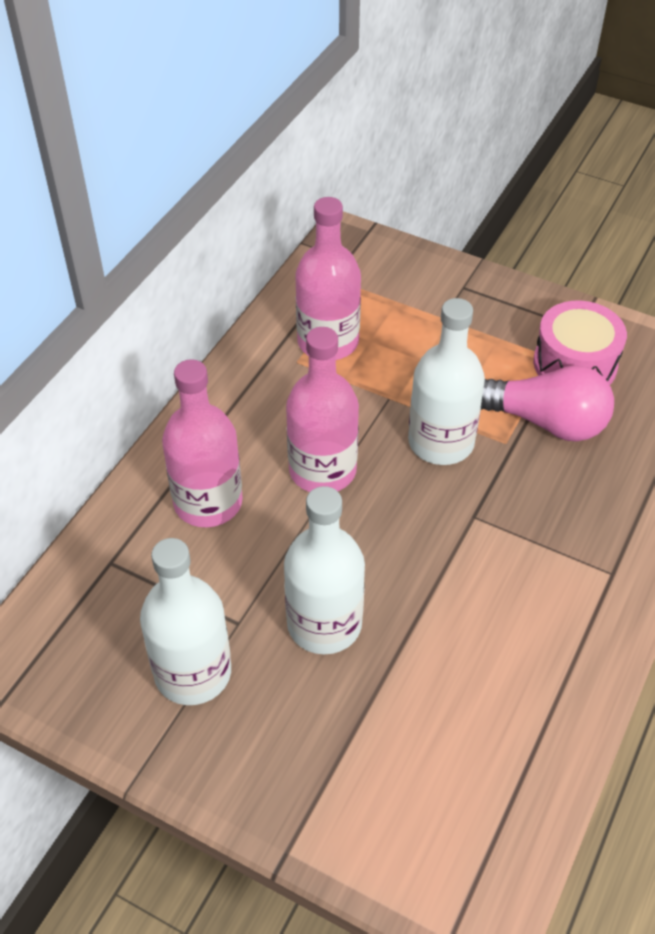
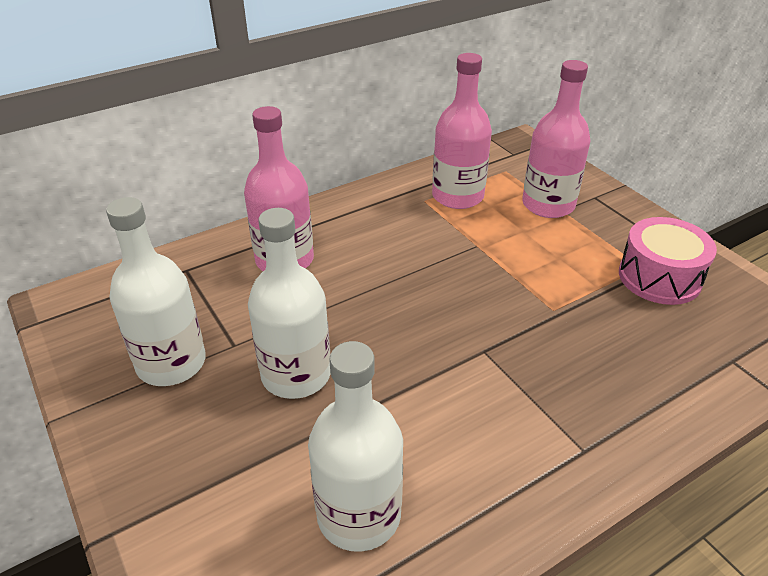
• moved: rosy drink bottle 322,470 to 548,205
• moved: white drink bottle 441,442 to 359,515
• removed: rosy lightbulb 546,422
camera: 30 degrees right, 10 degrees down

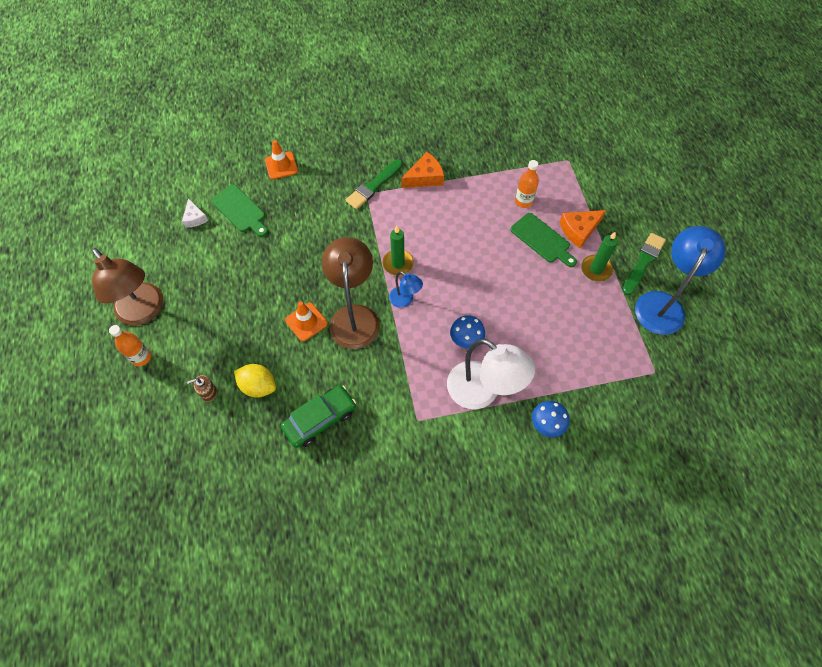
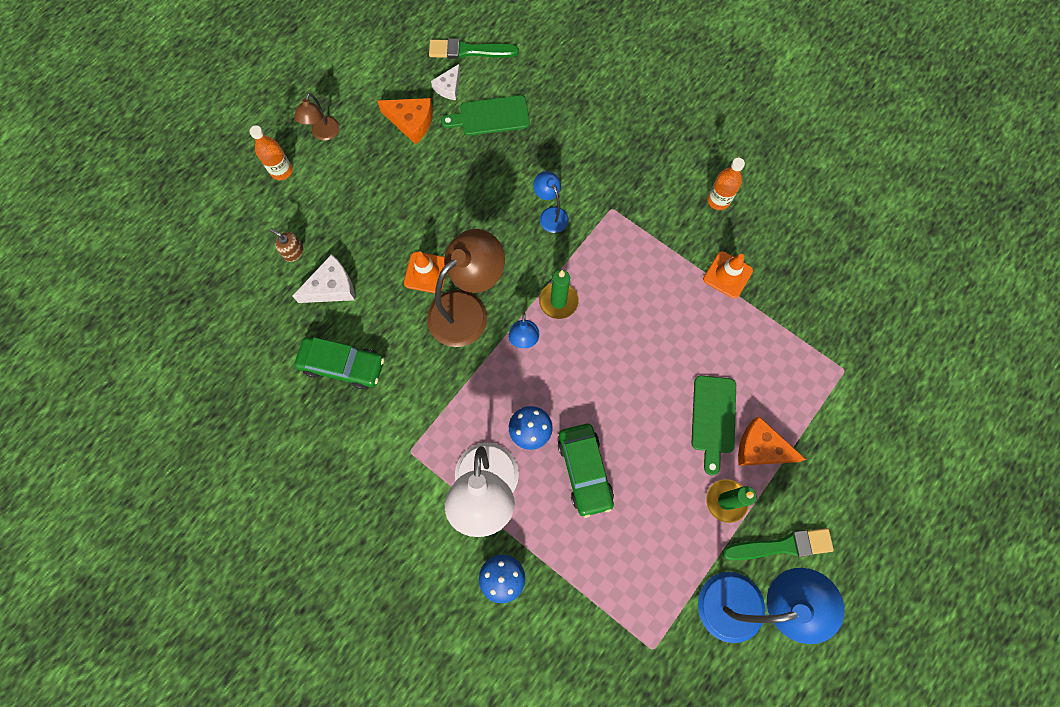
• resized: russet lamp 144,312 = 324,134 x0.50
• turned: leaf-green bread board 240,210 = 490,116 75 degrees clockwise
• replaced: bright yellow toy lemon 258,386 to white piece of cheese 332,287
• moved: orange traffic cone 281,165 to 727,275
• moved: leaf-green paintbrush 373,186 to 469,51
• moved: orange piece of cheese 425,177 to 411,122
• moved: orange drink bottle 523,201 to 718,200
• added: blue lamp 550,214
• added: leaf-green automobile 584,471
camera: 50 degrees right, 10 degrees up

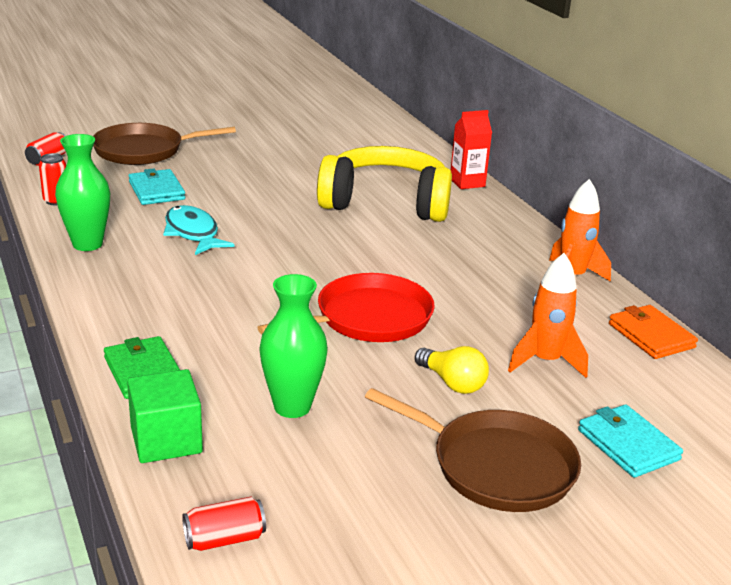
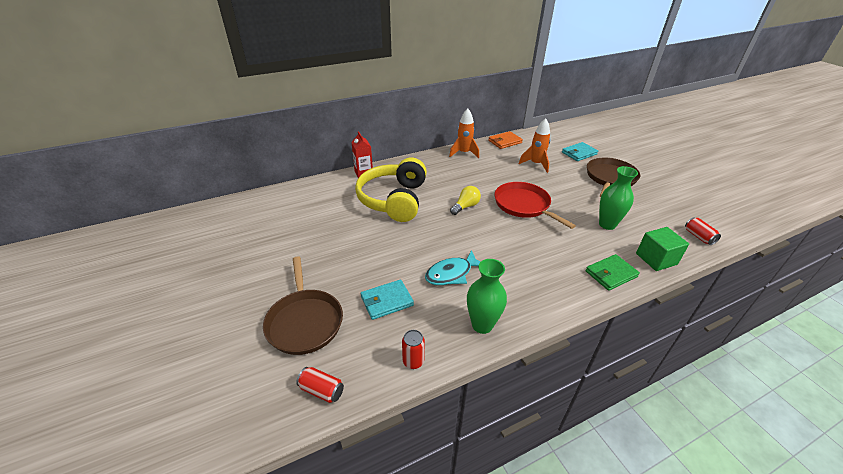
• moved: bright yellow lightbulb 452,383 to 465,206
camera: 90 degrees left, 10 degrees up

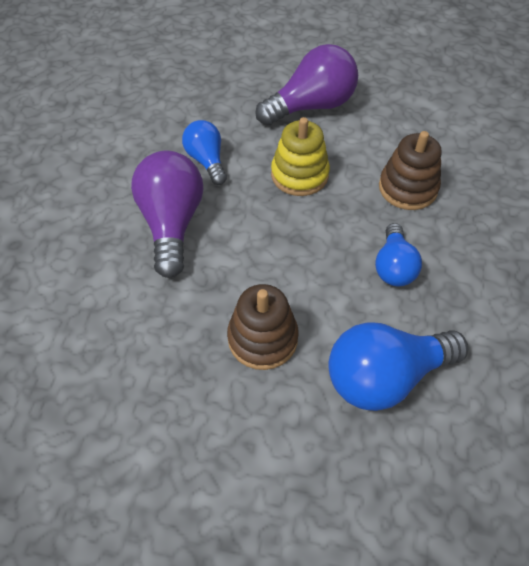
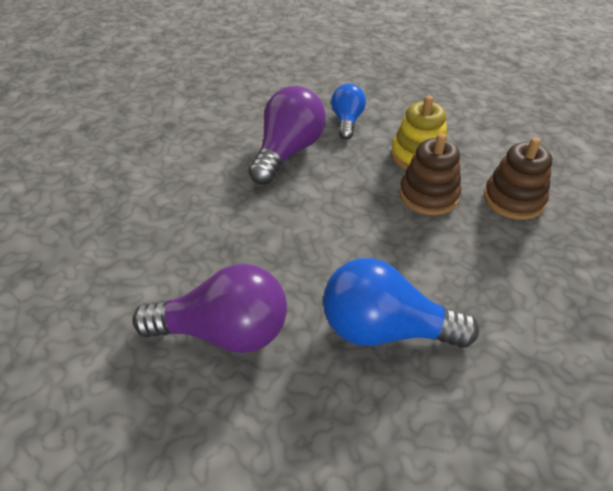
• moved: russet stacking toy 262,338 to 428,195
• moved: purple lightbulb 311,106 to 224,332
• removed: blue lightbulb 393,266
camera: 30 degrees right, 10 degrees down

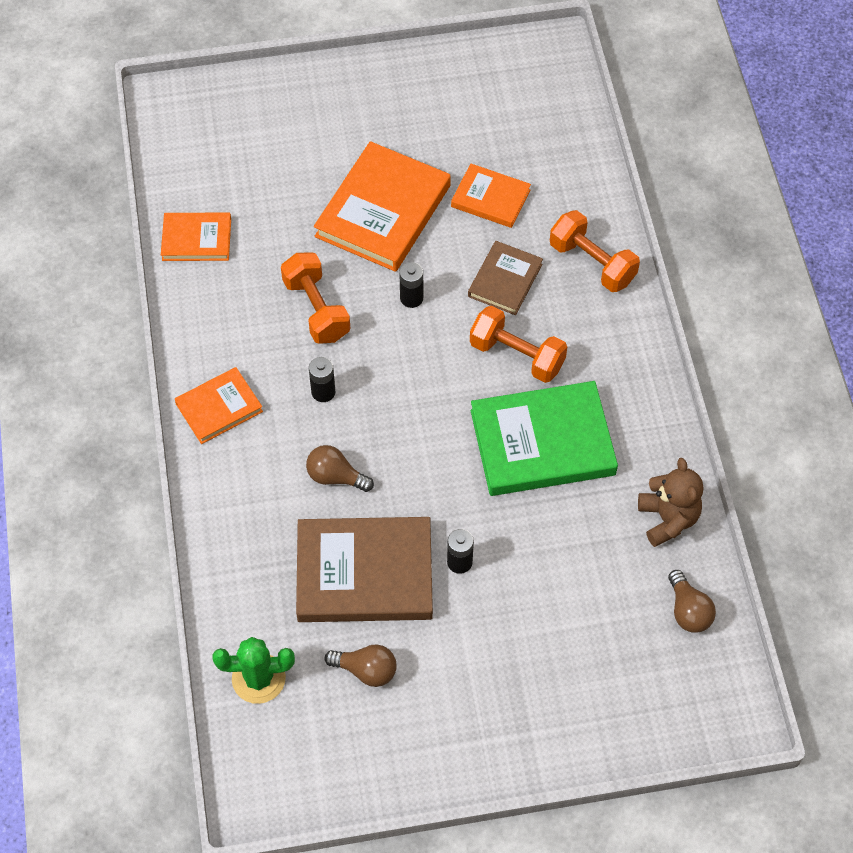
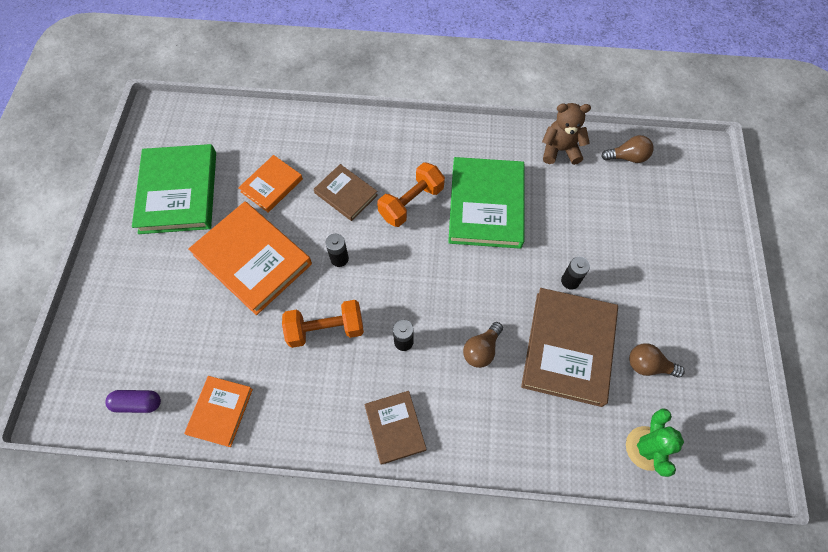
• recoloured: orange hardcover 219,407 to russet hardcover 395,427
• turned: russet lightbulb 366,670 = 648,365 105 degrees counterclockwise
• removed: orange hand weight 592,263
• added: purple capsule 138,403
• added: leaf-green hardcover 178,192
camera: 75 degrees left, 5 degrees up

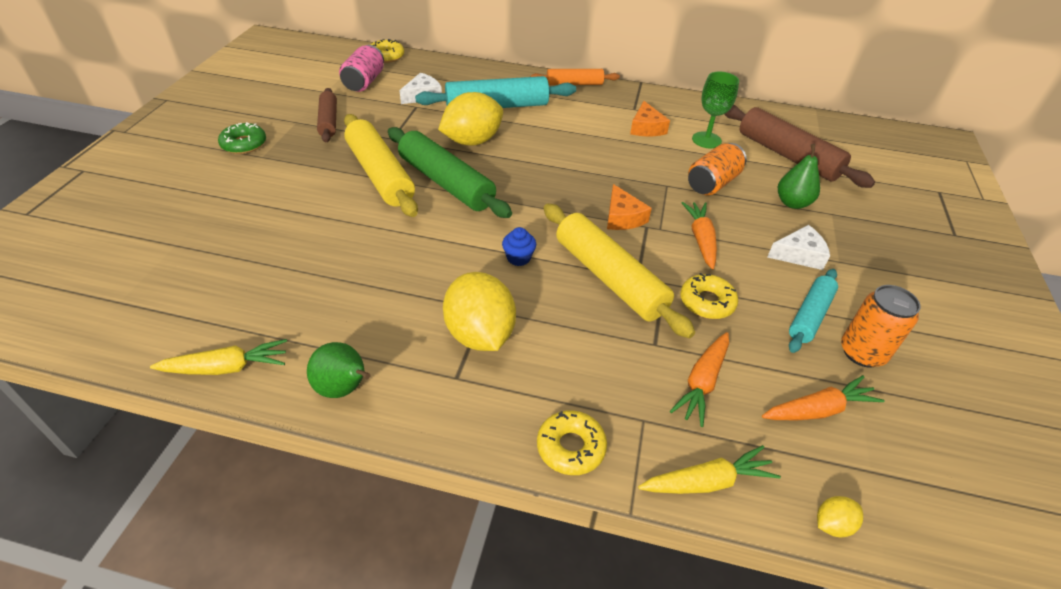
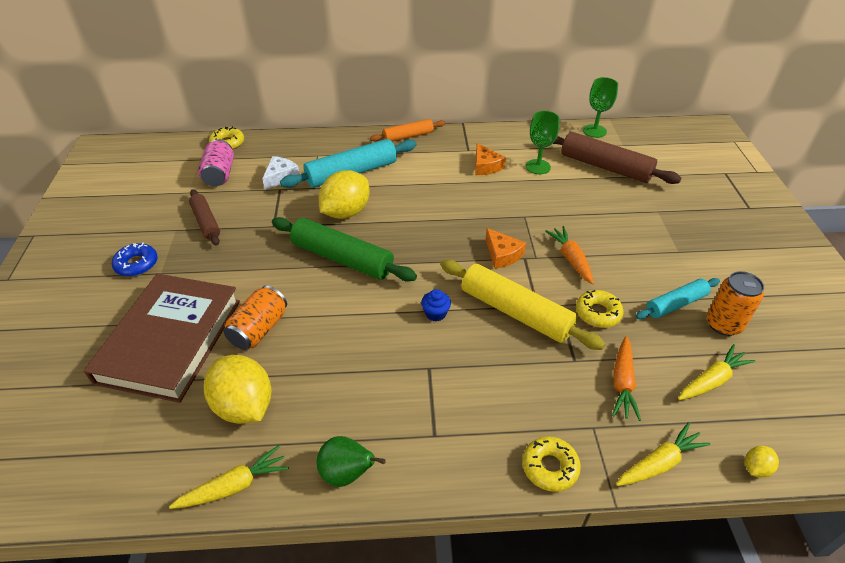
• recoloured: leaf-green donut 244,144 to blue donut 136,264
• removed: bright yellow pastry roller 379,174
• moved: bright yellow toy lemon 480,334 to 244,406
• moved: orange soda can 712,183 to 259,329
• recoloured: orange root vegetable 818,410 to bright yellow root vegetable 711,380
• removed: white piece of cheese 799,255
• removed: leaf-green toy pear 792,203
• turned: aqua pastry roller 809,315 = 675,304 45 degrees clockwise
• added: russet hardcover 170,340
• added: leaf-green goblet 594,131
camera: 15 degrees left, 0 degrees up

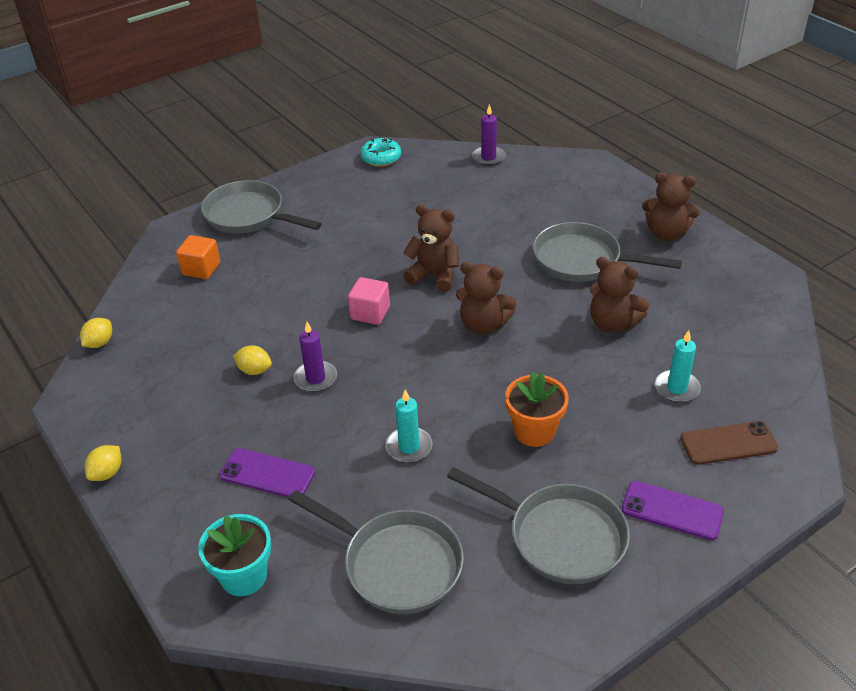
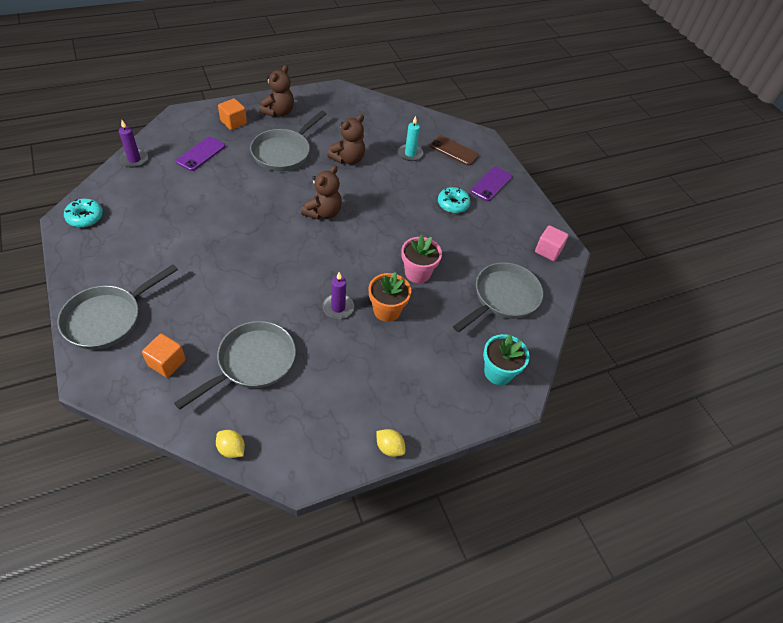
• moved: purple smartphone 267,474 to 201,154
• removed: bright yellow toy lemon 254,370
• moved: rosy block 370,313 to 548,251
• replaced: aqua pillar candle 409,447 to rosy plant pot 417,273
• removed: russet teddy 434,275
• moved: grey pan 560,537 to 252,362
• moved: orange plant pot 534,431 to 387,310
• turned: russet smartphone 728,443 = 454,151 60 degrees counterclockwise
• added: orange block 233,122
• added: aqua donut 453,204
camera: 85 degrees left, 10 degrees up

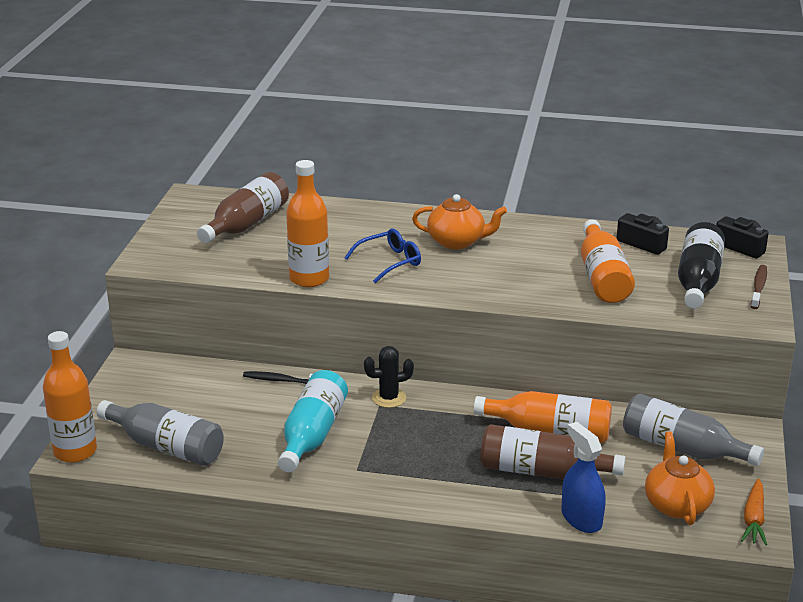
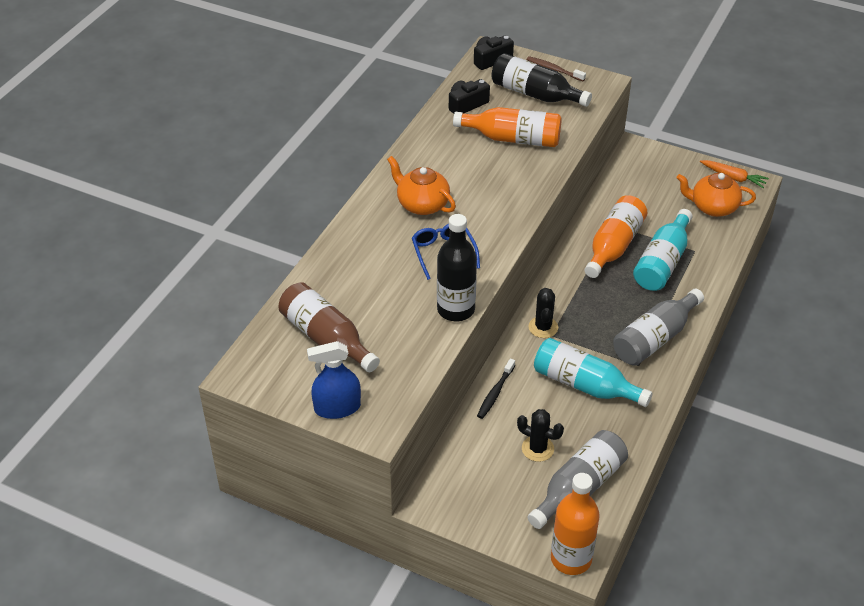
• recoloured: orange drink bottle 309,279 to jet-black drink bottle 456,309
• turned: orange china teapot 457,241 = 422,204 75 degrees counterclockwise
• recoloured: russet drink bottle 542,471 to aqua drink bottle 662,262
• moved: blue sprayer 581,518 to 337,408
• moved: grey drink bottle 682,448 to 655,338
• added: jet-black cactus 537,449
camera: 75 degrees left, 15 degrees up

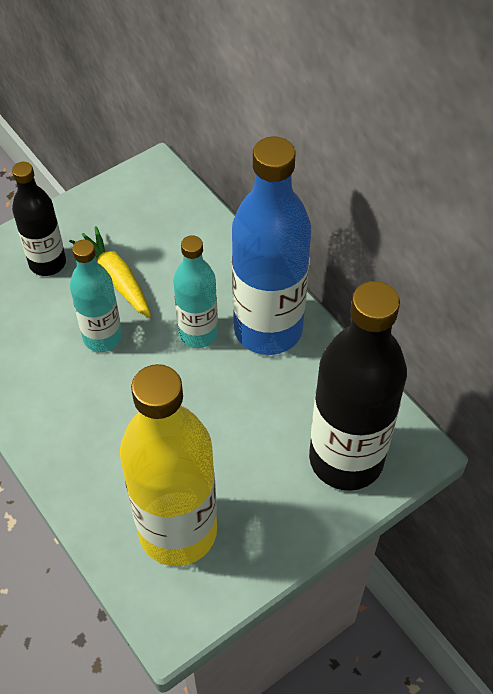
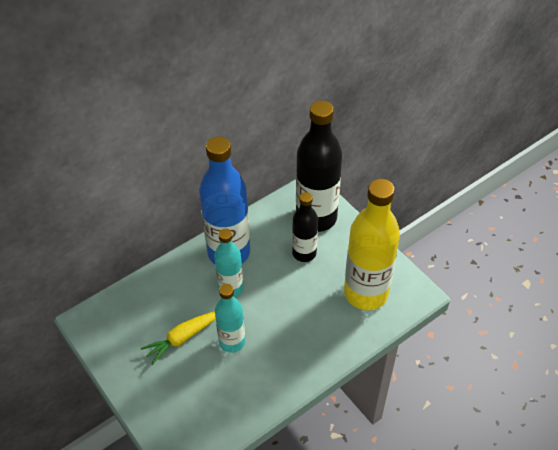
• moved: jet-black drink bottle 47,263 to 304,253
camera: 90 degrees left, 5 degrees down

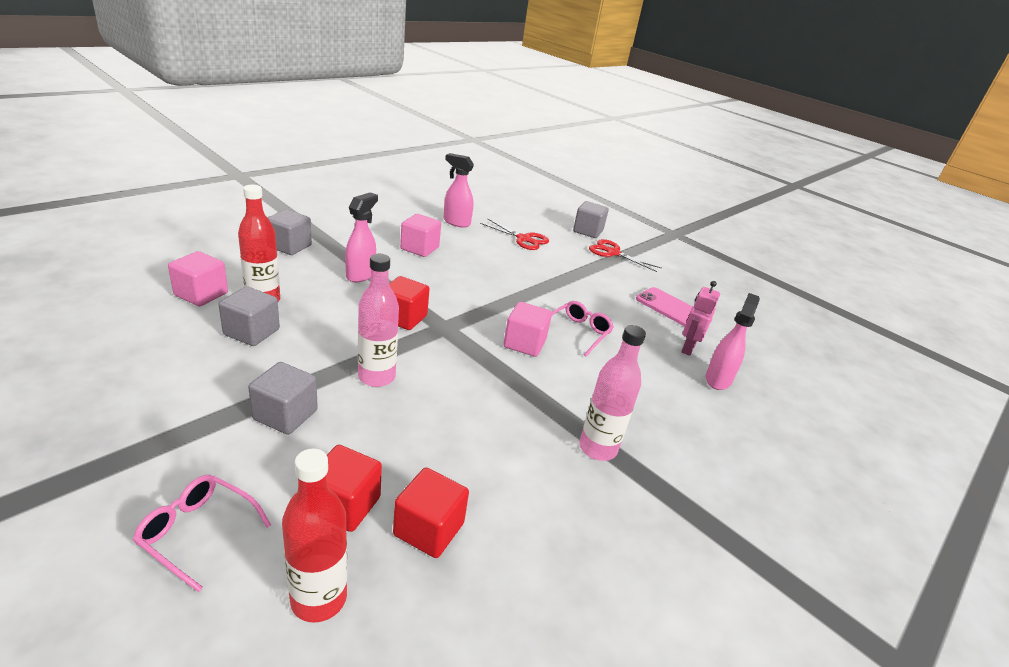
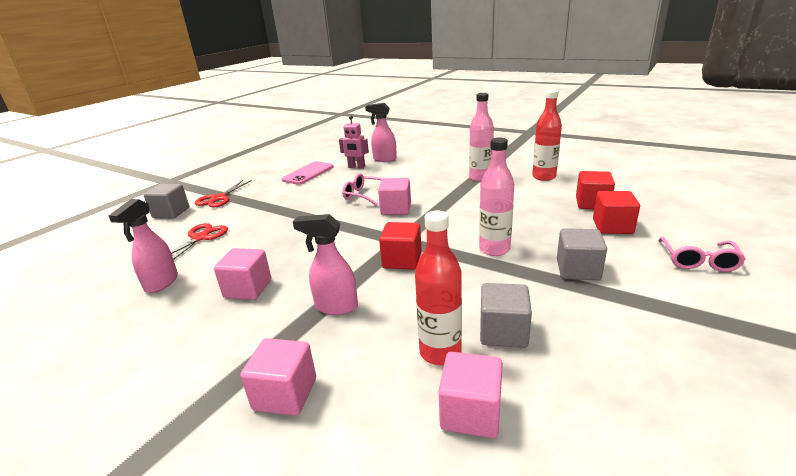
• recoloured: grey block 289,246 to rosy block 285,394
• moved: scarlet drink bottle 319,599 to 544,177
camera: 95 degrees left, 5 degrees down

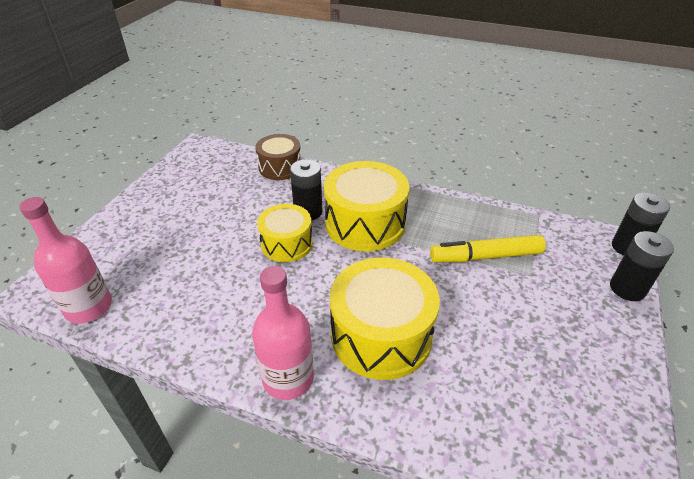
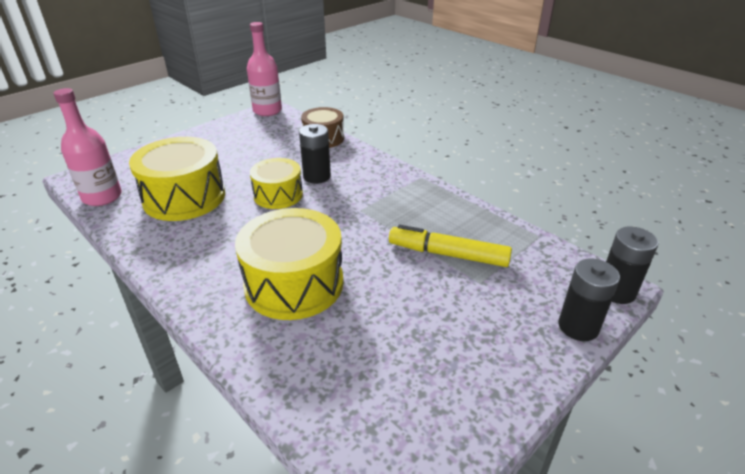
• moved: rosy drink bottle 288,378 to 267,111
• moved: bright yellow drum 365,223 to 184,197
camera: 25 degrees right, 5 degrees down

